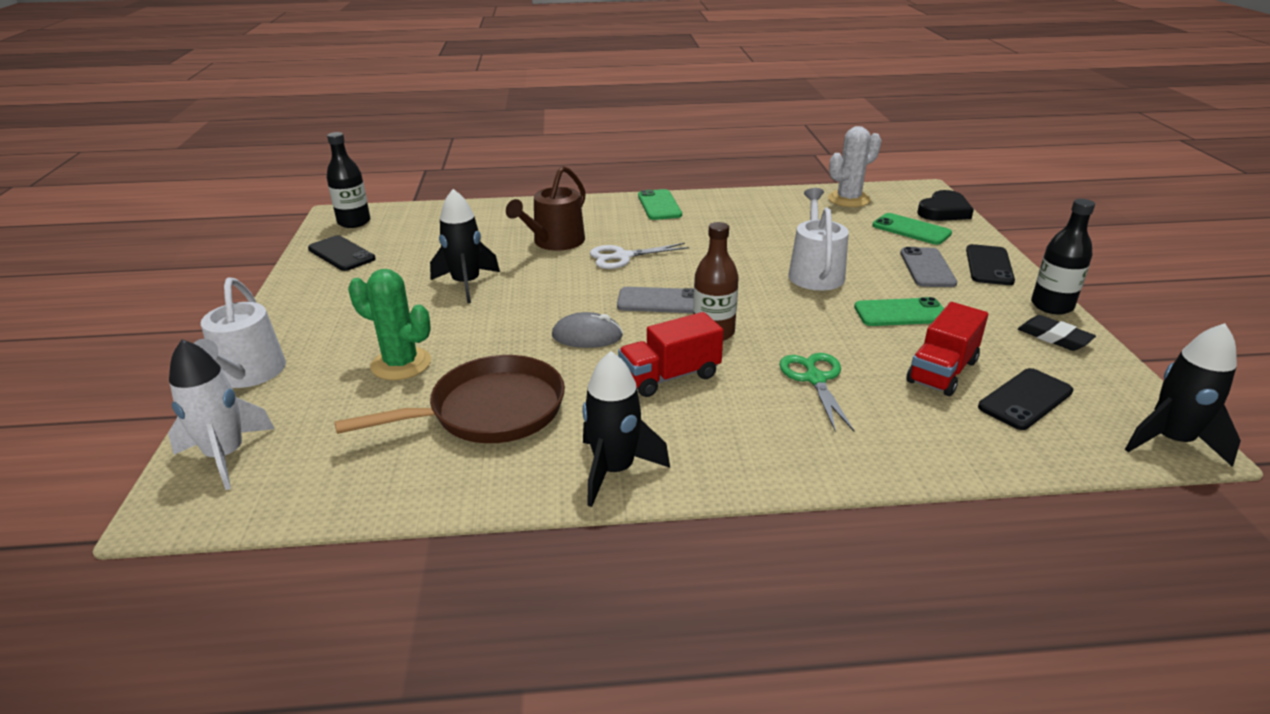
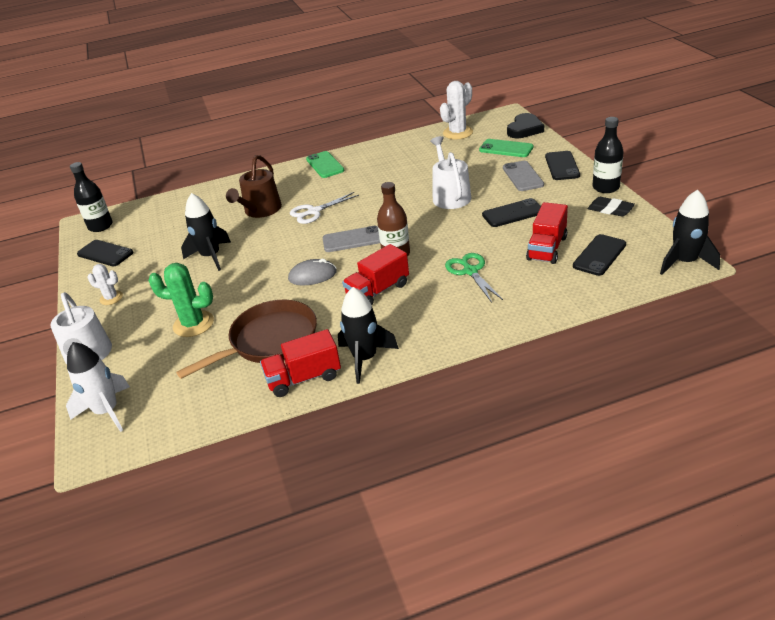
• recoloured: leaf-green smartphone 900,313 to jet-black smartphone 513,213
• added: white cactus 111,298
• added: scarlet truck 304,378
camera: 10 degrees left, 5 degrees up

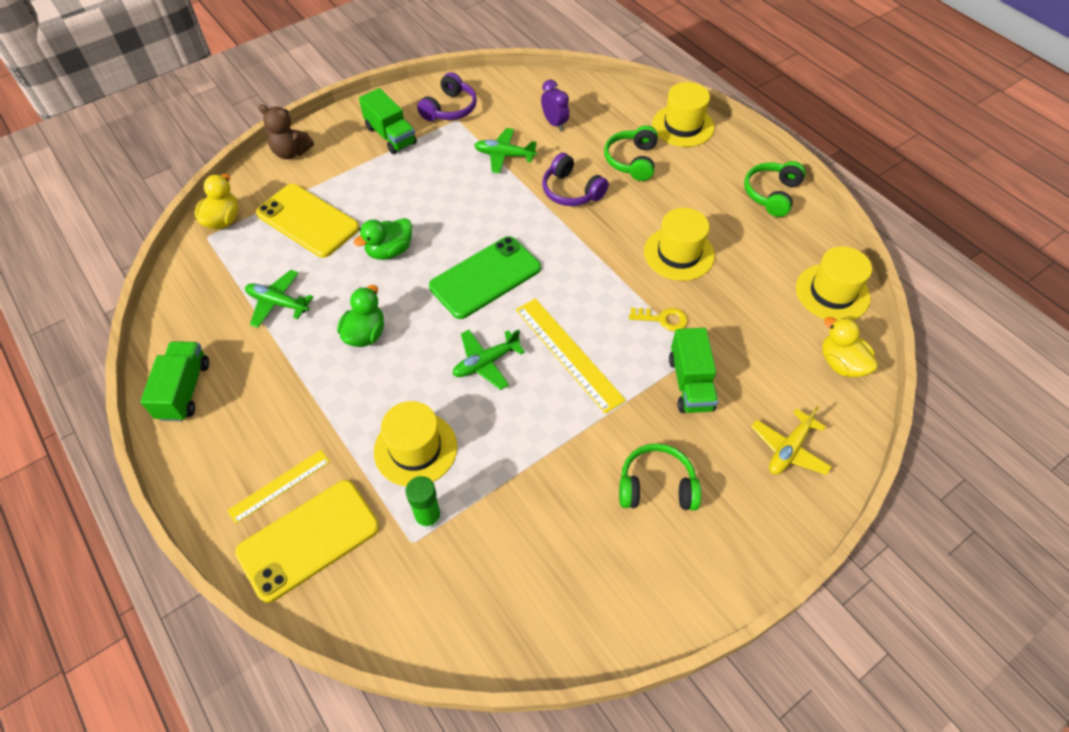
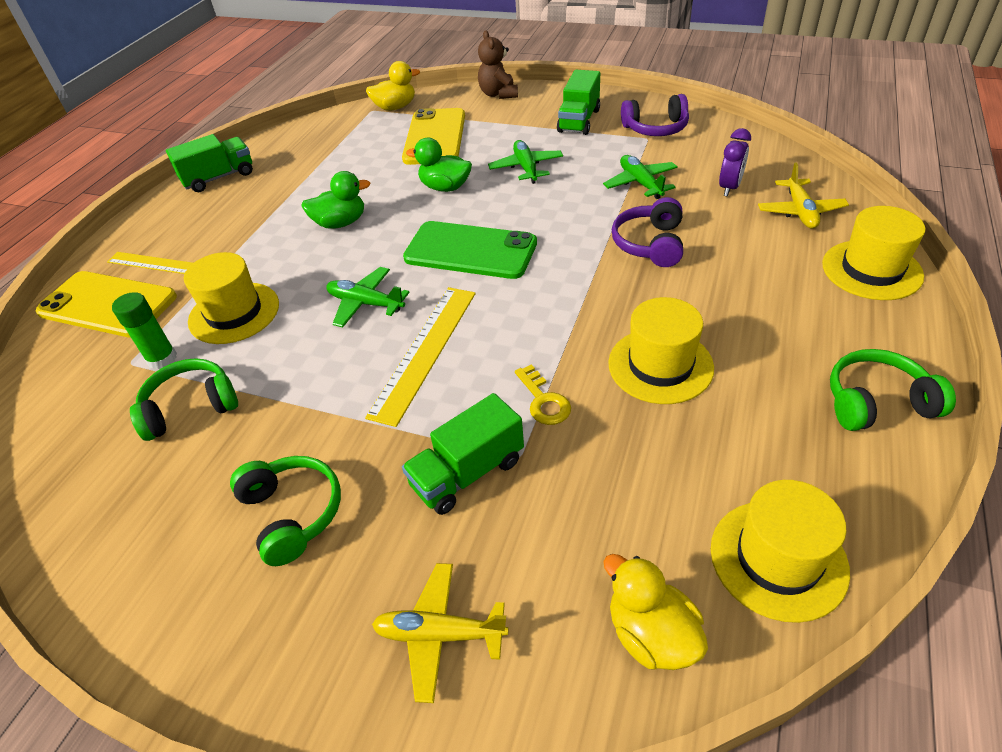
• moved: leaf-green aeroplane 278,303 to 526,168
• moved: leaf-green headphones 632,161 to 190,407
• turned: bright yellow rubber duck 841,364 = 651,634 60 degrees counterclockwise
• added: bright yellow aeroplane 800,211
camera: 60 degrees right, 10 degrees down

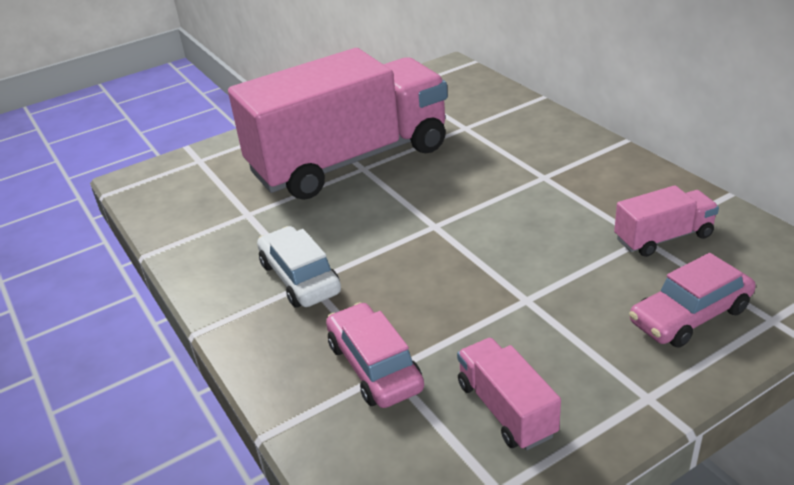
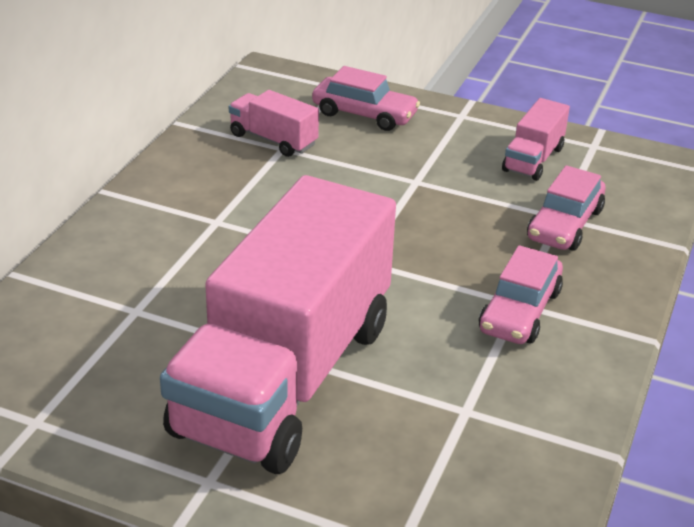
• turned: rosy truck 350,160 = 285,378 90 degrees counterclockwise
• recoloured: white automobile 300,278 to rosy automobile 520,311
camera: 130 degrees left, 0 degrees up

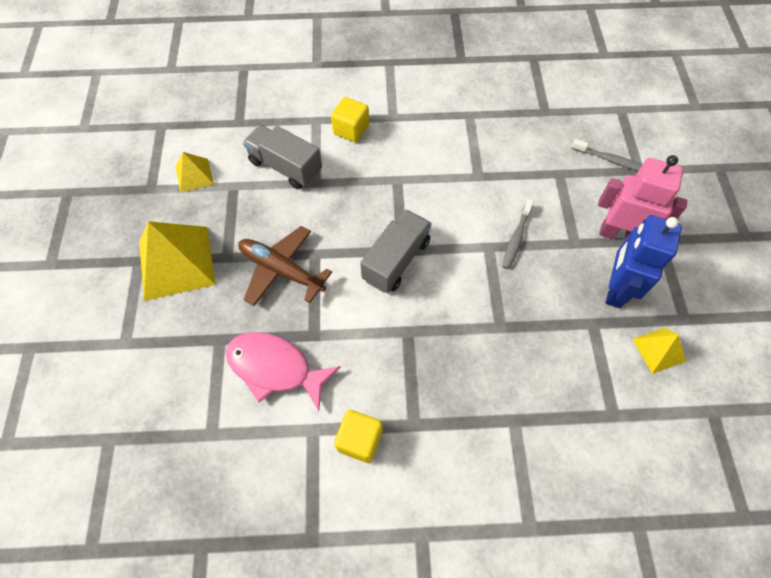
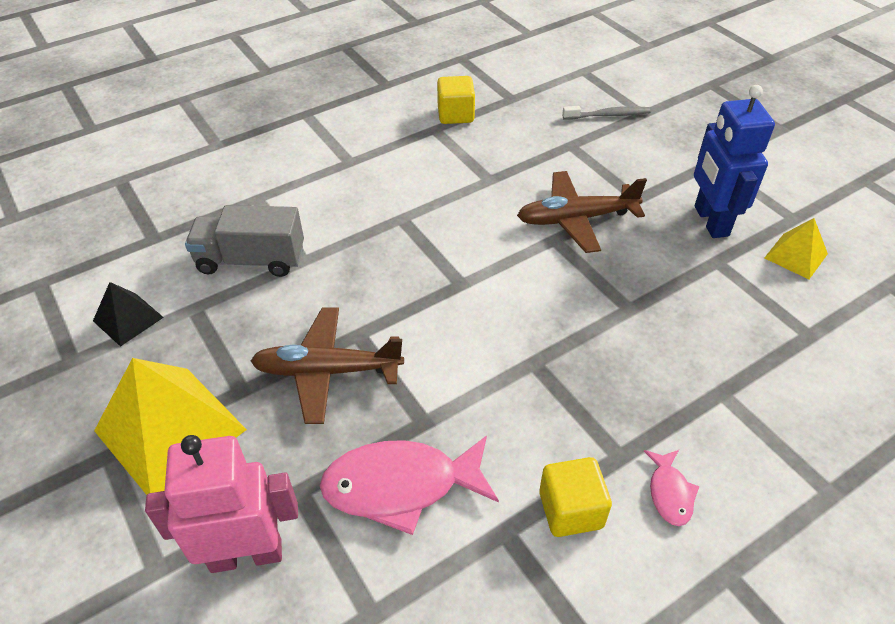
• recoloured: bright yellow pyramid 194,175 to jet-black pyramid 128,319
• moved: bright yellow block 351,130 to 455,115
• removed: grey truck 396,260
• replaced: grey toothbrush 516,238 to russet aeroplane 576,219
• moved: rosy toy robot 619,235 to 246,554
• added: rosy toy fish 669,493
camera: 30 degrees left, 15 degrees down

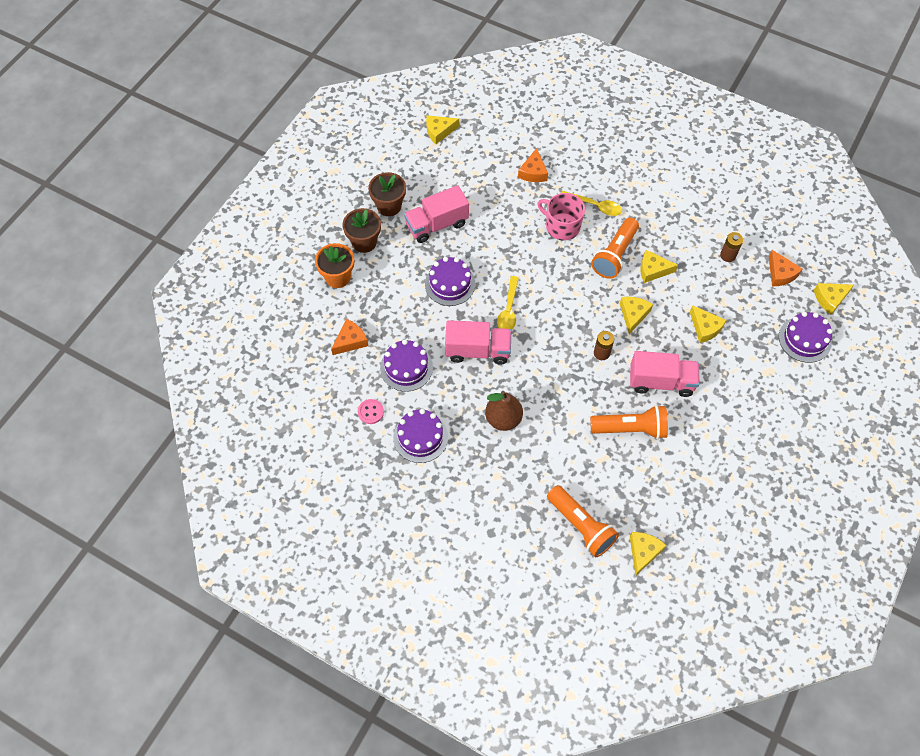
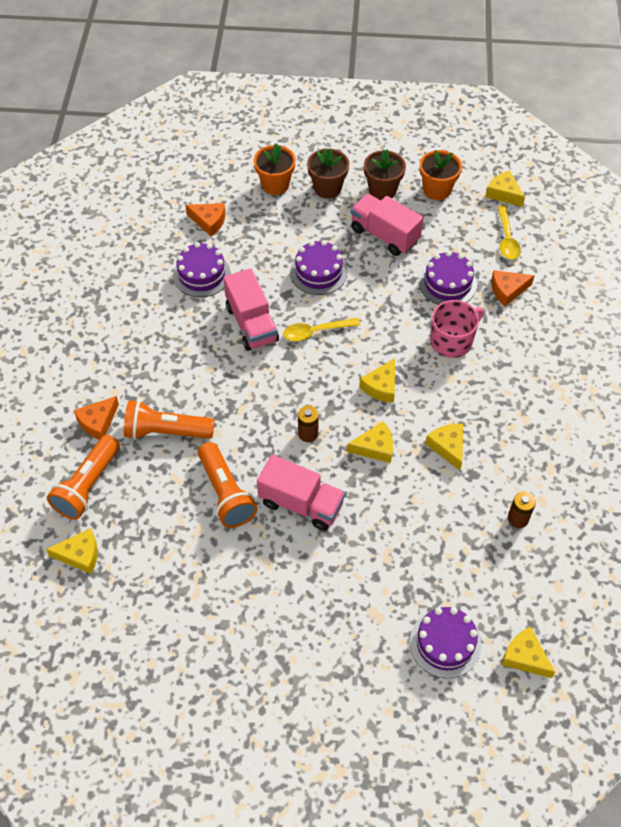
• removed: rosy shirt button 370,412
• moved: purple gateau 420,437 to 447,283
• removed: russet toy pear 503,419
• turned: rosy coffee mug 562,226 = 452,341 45 degrees clockwise
• moved: bright yellow teaspoon 595,206 to 507,239
• moved: orange pocket torch 615,255 to 166,431
• turned: rosy truck 661,382 = 301,503 45 degrees counterclockwise
• moved: bright yellow piece of cheese 705,328 to 381,386
• moved: orange piece of cheese 780,274 to 98,422
• added: orange plant pot 437,190
camera: 65 degrees right, 5 degrees down

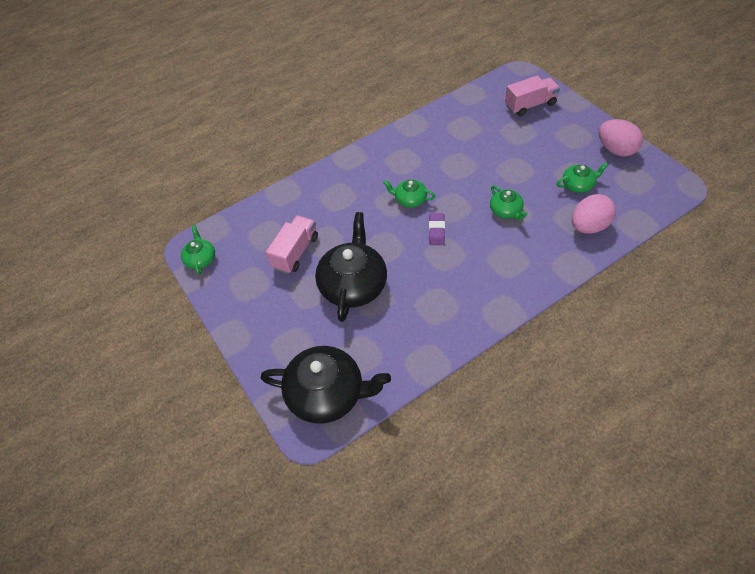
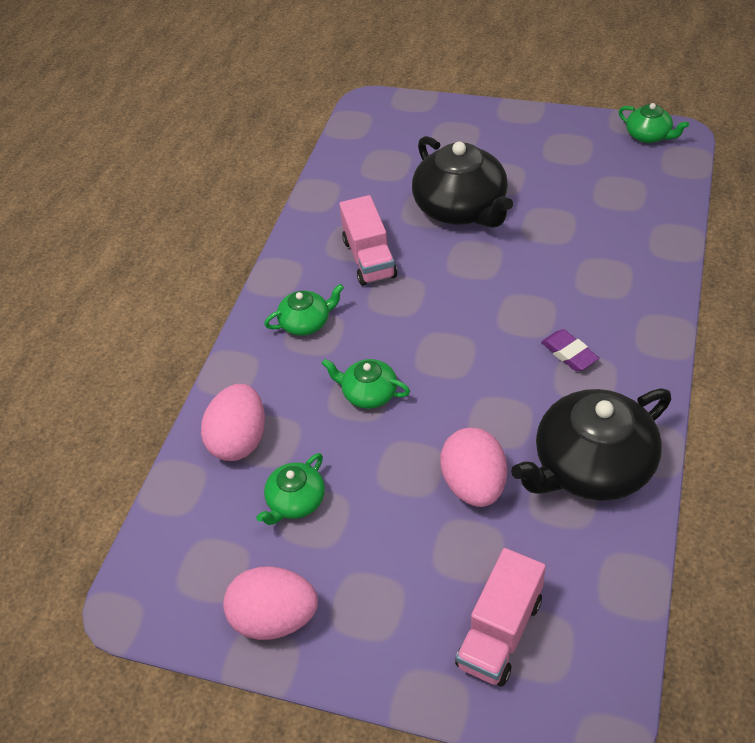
• moved: jet-black china teapot 327,394 to 591,465
• moved: rosy truck 295,252 to 369,258
• moved: leaf-green china teapot 410,199 to 306,322
• moved: purple gum eraser 436,231 to 569,353
• added: rosy egg shape 474,484
camera: 140 degrees right, 5 degrees down

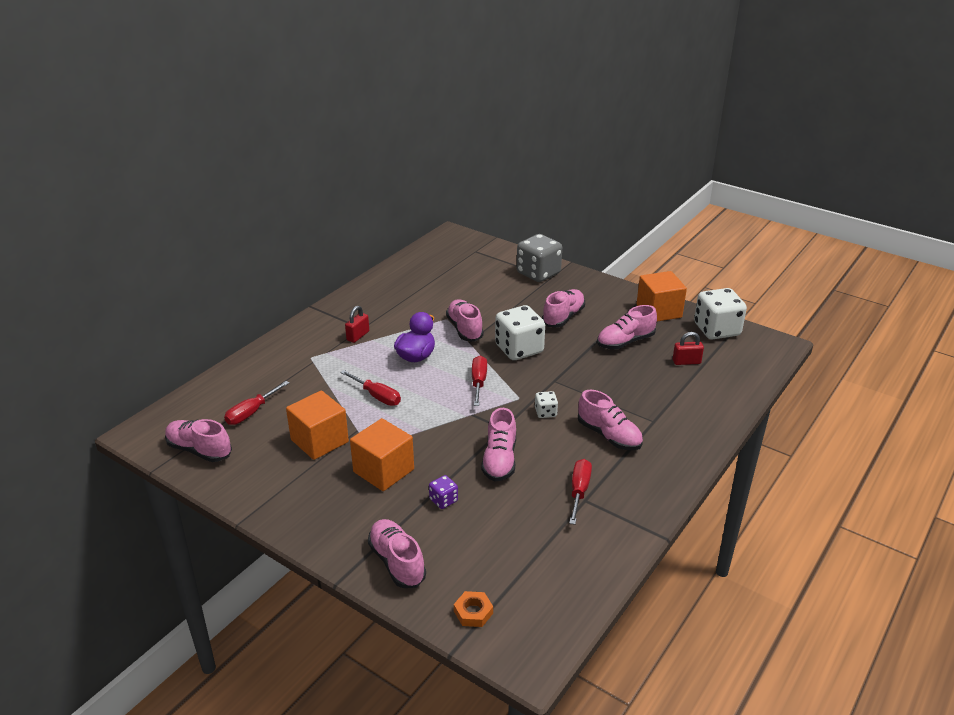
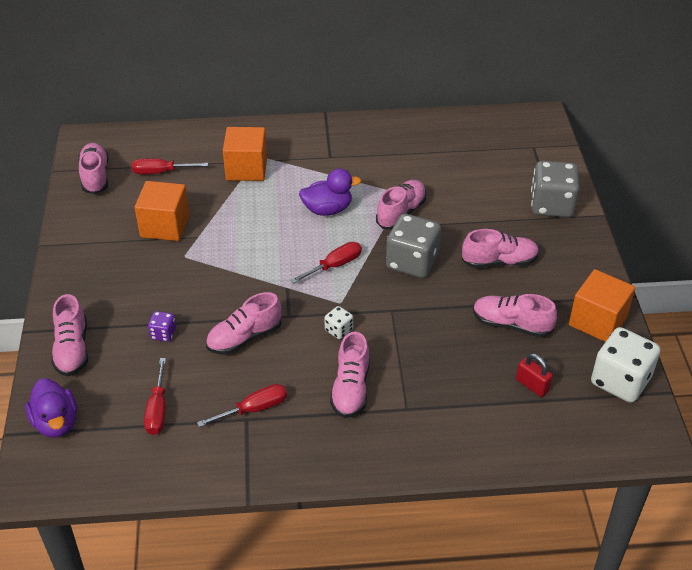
• moved: scarlet screwdriver 377,396 to 158,409
• removed: scarlet padlock 358,336
• moved: orange block 383,471 to 246,169
• turned: rosy sneaker 397,562 = 72,349 150 degrees clockwise
• replaced: orange hexagon nut 473,612 to purple rubber duck 56,423
• recoloured: white dice 519,349 to grey dice 412,262
camera: 50 degrees right, 10 degrees up

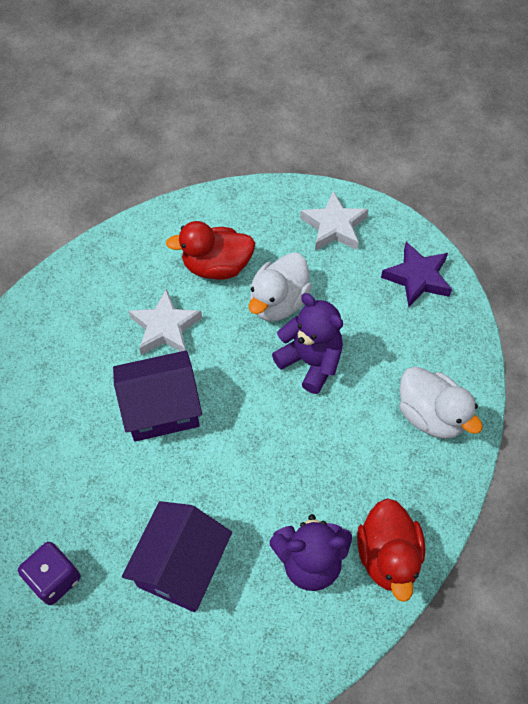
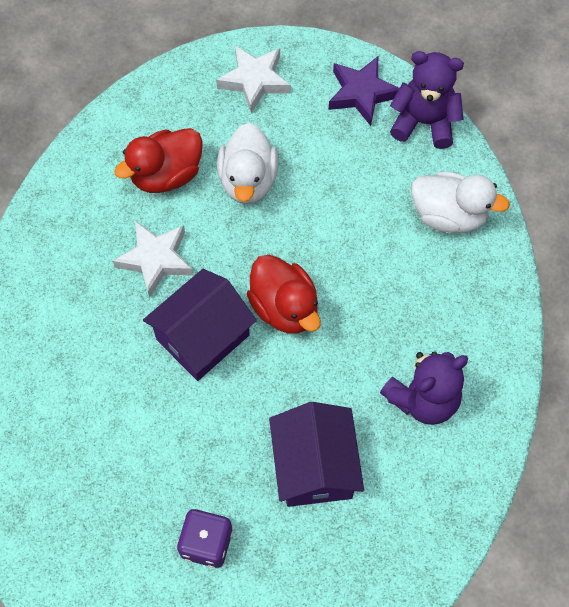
• moved: purple teddy 310,362 to 424,122
• moved: scarlet rubber duck 388,556 to 284,307
camera: 30 degrees left, 5 degrees up

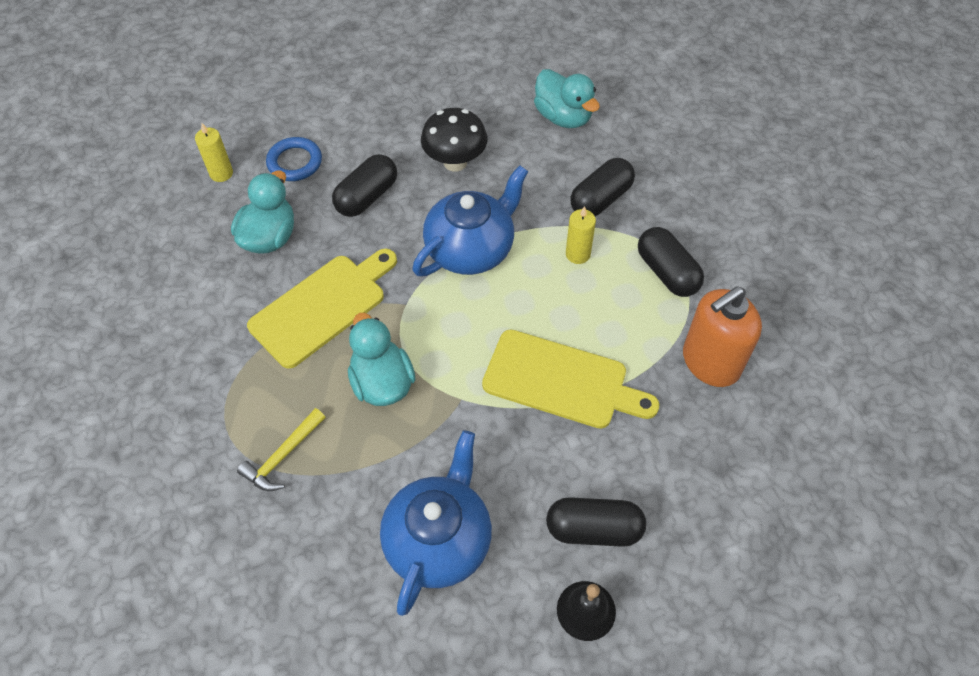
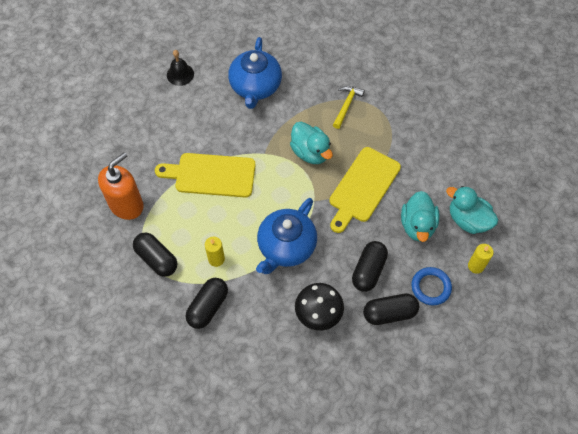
• moved: aqua rubber duck 563,117 to 468,220
• moved: jet-black capsule 593,529 to 389,313
camera: 165 degrees right, 5 degrees up

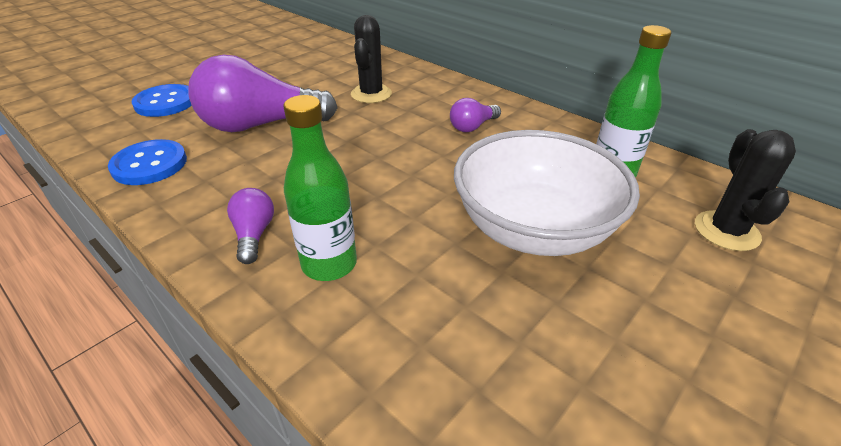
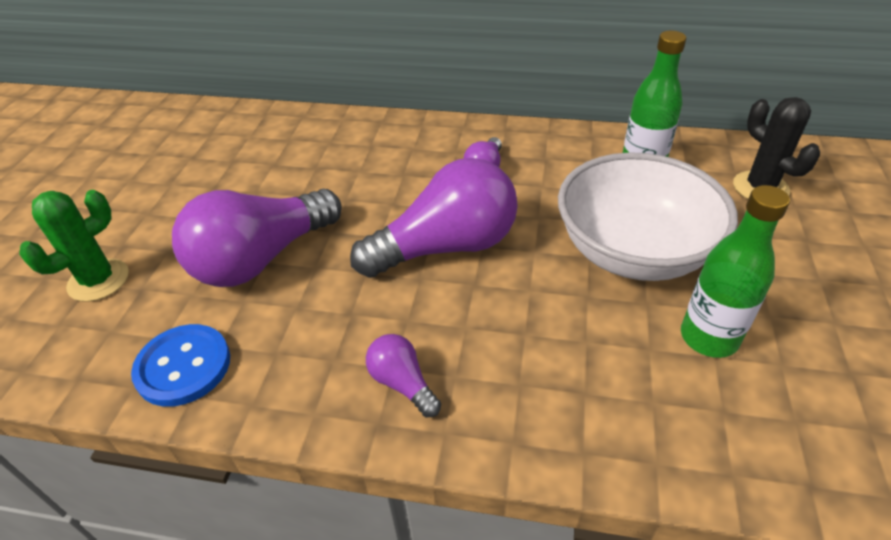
• replaced: blue shirt button 165,102 to leaf-green cactus 98,280
• moved: leaf-green drink bottle 329,264 to 709,337
• removed: jet-black cactus 371,94
• added: purple lightbulb 446,247
camera: 30 degrees left, 5 degrees up

